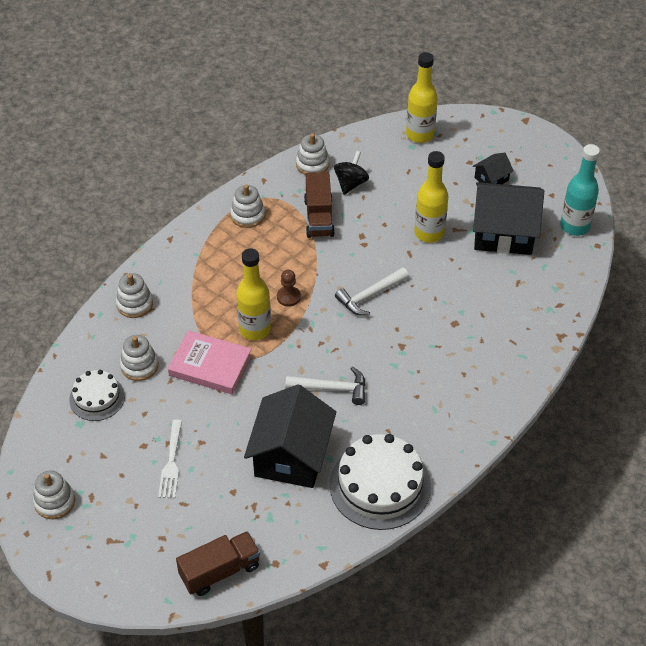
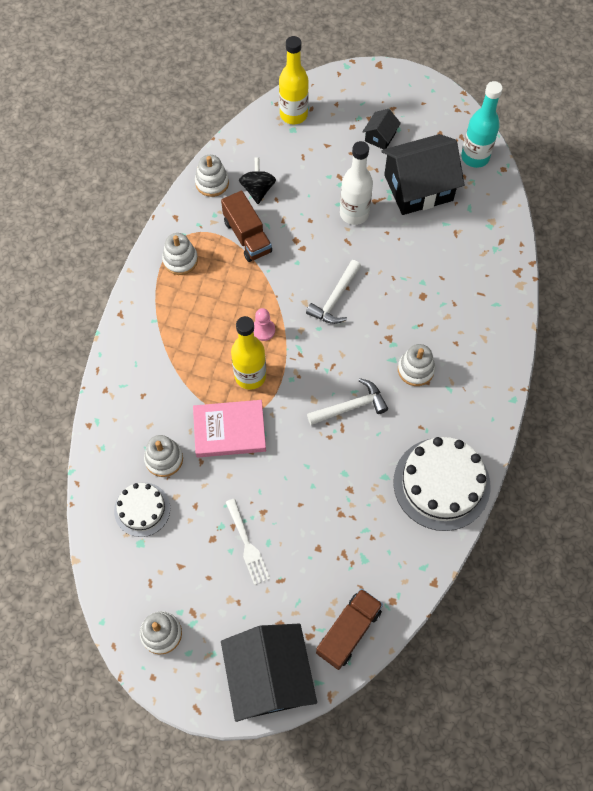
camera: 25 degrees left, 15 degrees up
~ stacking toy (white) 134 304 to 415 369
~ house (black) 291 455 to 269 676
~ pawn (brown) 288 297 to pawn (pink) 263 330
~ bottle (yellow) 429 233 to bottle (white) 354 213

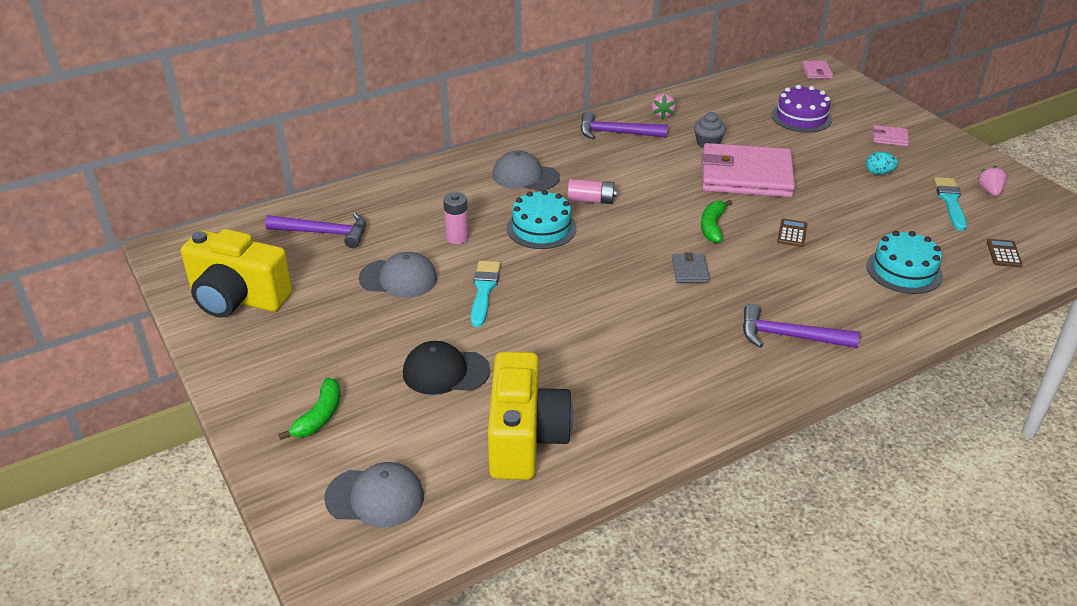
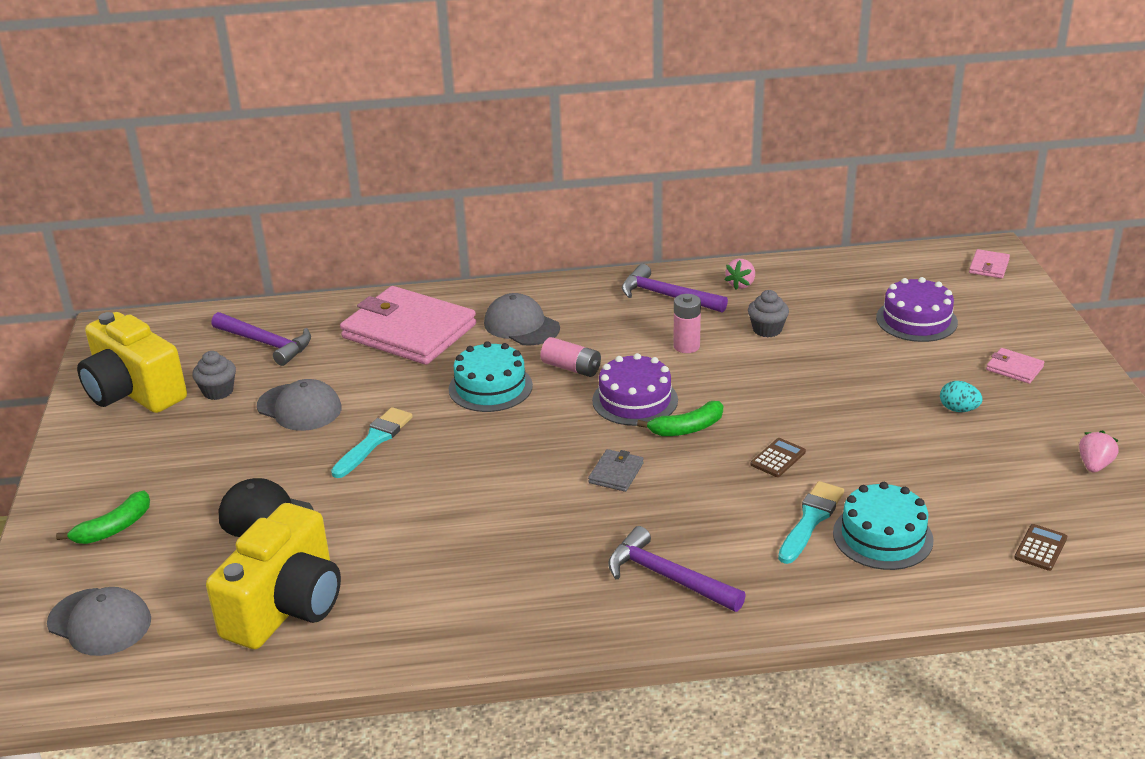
camera: 25 degrees right, 5 degrees down
+ cupcake (grey) 218 391
+ cake (purple) 635 400
~ battery (pink) 457 237 to 686 346
~ wallet (pink) 746 175 to 409 331
~ brush (turquoise) 950 201 to 810 520
~ banana (green) 712 226 = 687 428 150 degrees counterclockwise

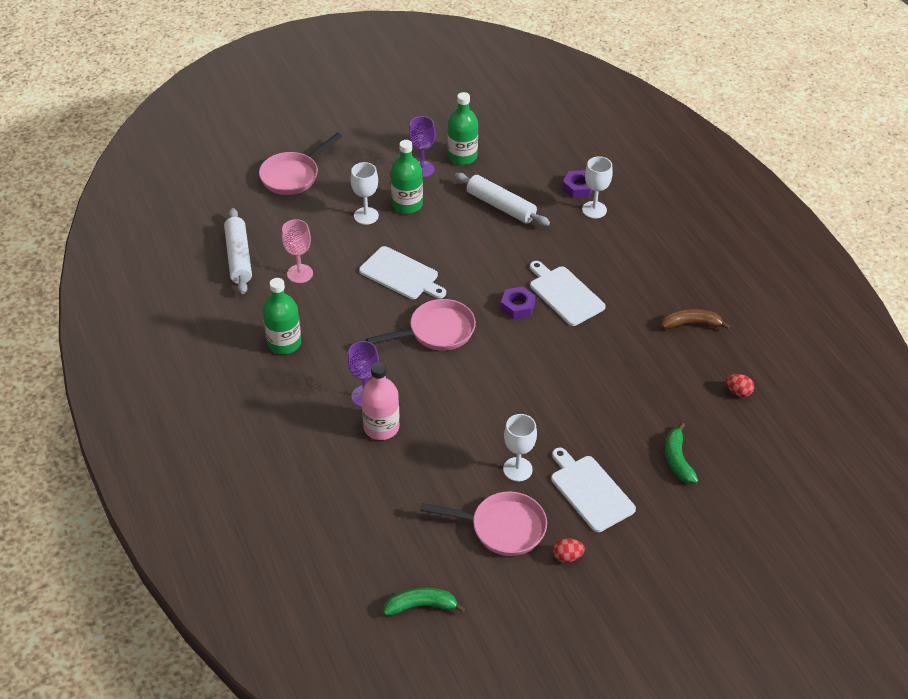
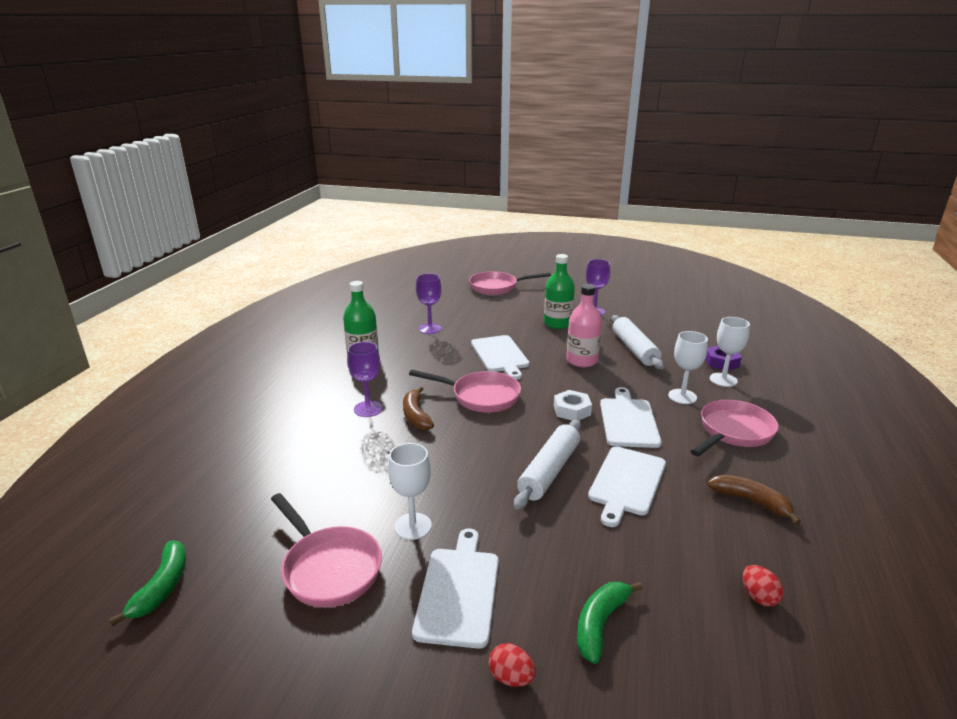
camera: 40 degrees right, 20 degrees down
- bottle (green) 462 156
+ banana (brown) 416 416
+ cutting board (white) 626 482
+ pan (pink) 733 432
~ rolling pin (white) 238 257 to 549 471
~ goblet (white) 366 216 to 682 396
~ bottle (pink) 381 427 to 582 361
~ egg (red) 567 556 to 511 677
~ goblet (pink) 300 273 to goblet (purple) 430 329
~ nut (purple) 517 306 to nut (white) 572 410
~ banana (green) 421 605 = 162 587 60 degrees clockwise

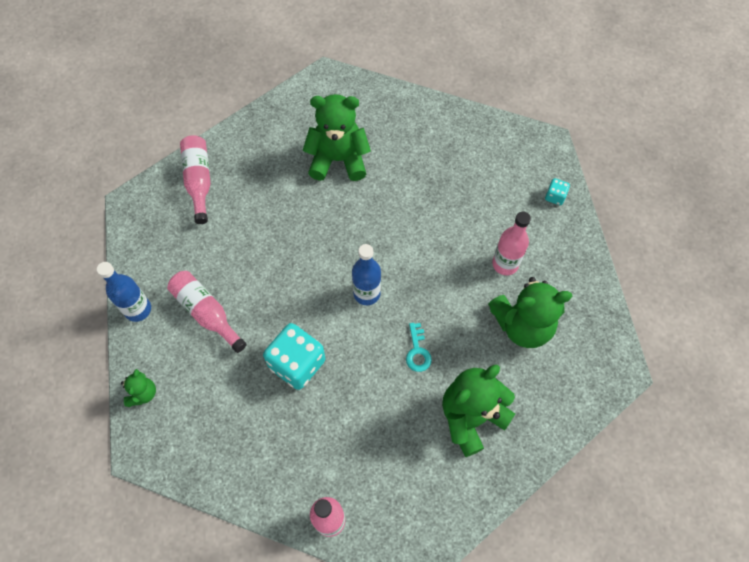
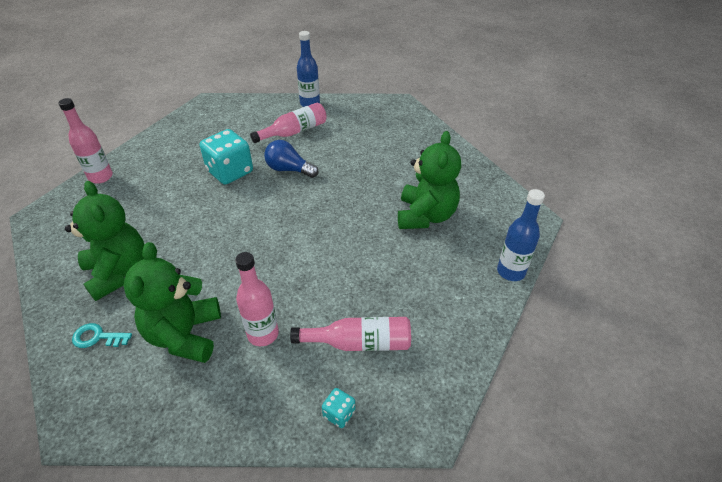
camera: 100 degrees right, 20 degrees down
- teddy bear (green) 143 393
+ light bulb (blue) 289 169
~ bottle (pink) 199 181 to 359 343
~ bottle (blue) 366 293 to 511 272
~ key (turquoise) 417 351 to 97 337

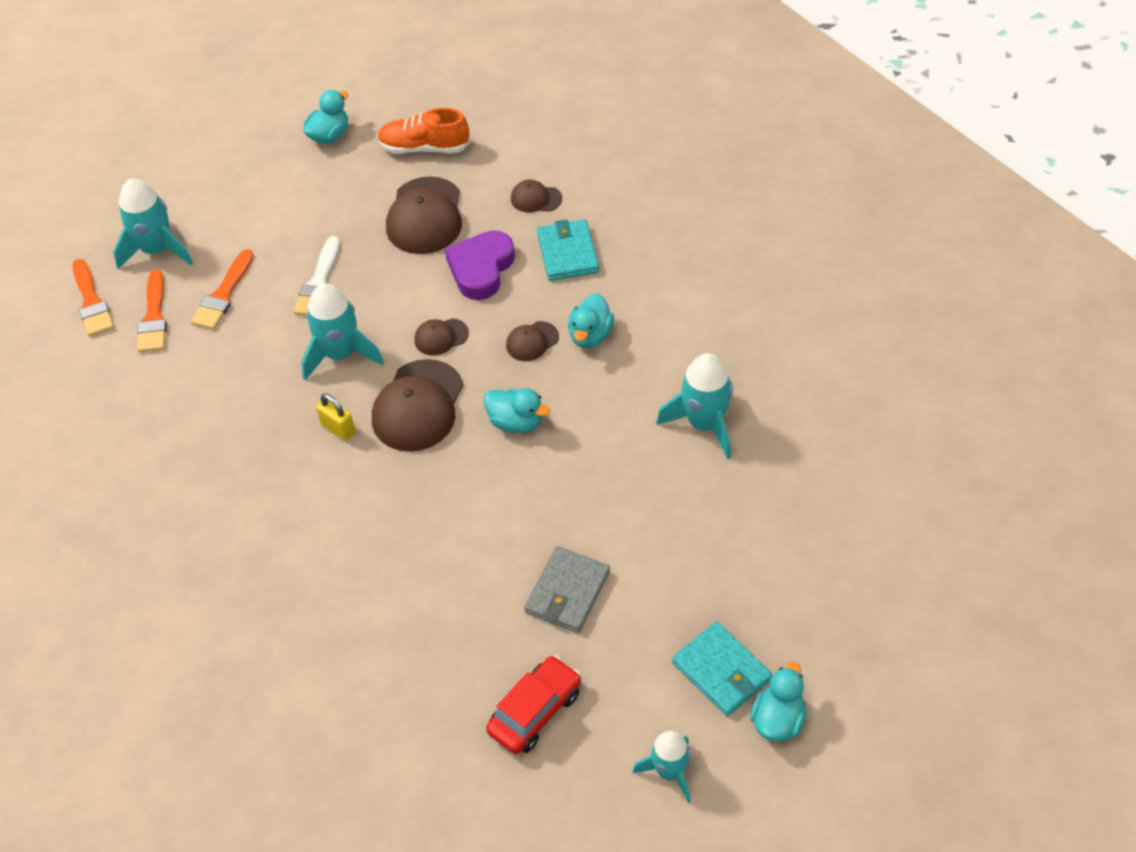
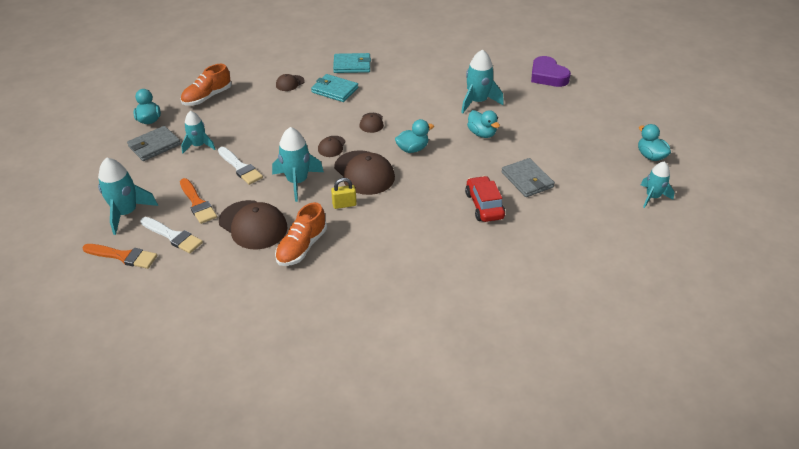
camera: 55 degrees left, 10 degrees down
+ wallet (grey) 154 146
+ rocket (turquoise) 199 145
+ shoe (orange) 302 247
~ cap (brown) 425 216 to 253 225
~ heart (purple) 481 269 to 547 76
~ car (red) 535 712 to 484 205
~ duck (turquoise) 590 335 to 482 134
~ wallet (turquoise) 722 671 to 352 65
~ brush (orange) 154 317 to brush (white) 173 236

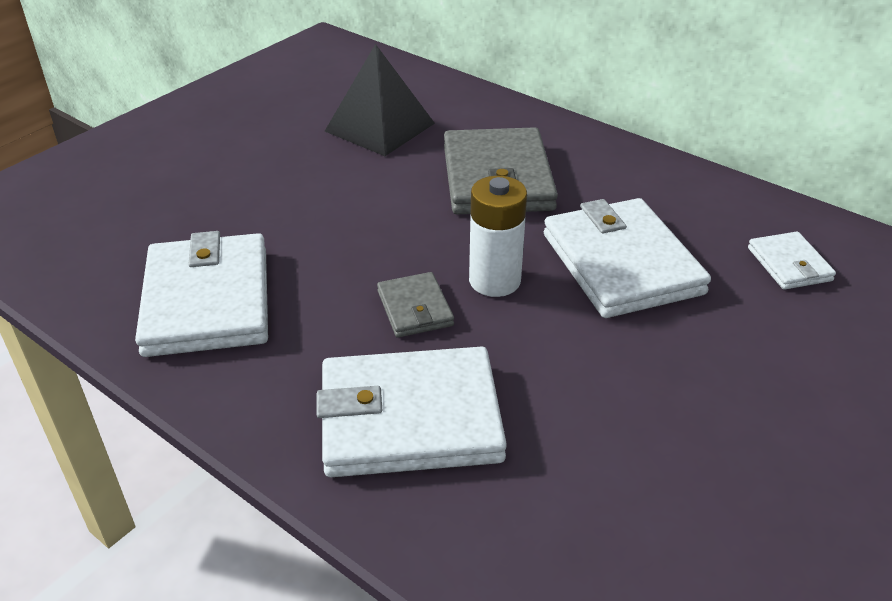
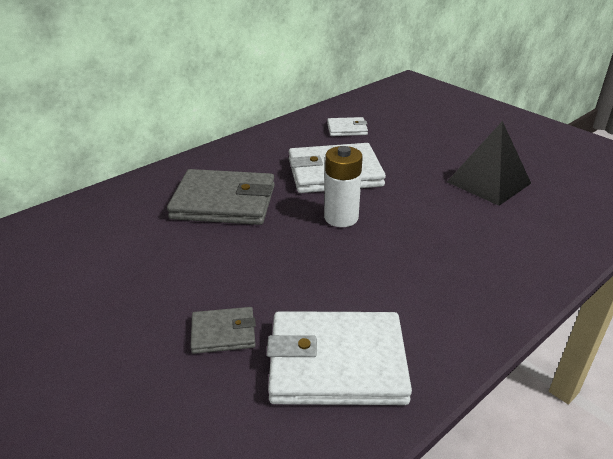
camera: 80 degrees left, 5 degrees down
- wallet (white) 410 418
~ pyramid (black) 380 127 to 488 182
~ wallet (grey) 415 308 to 223 333

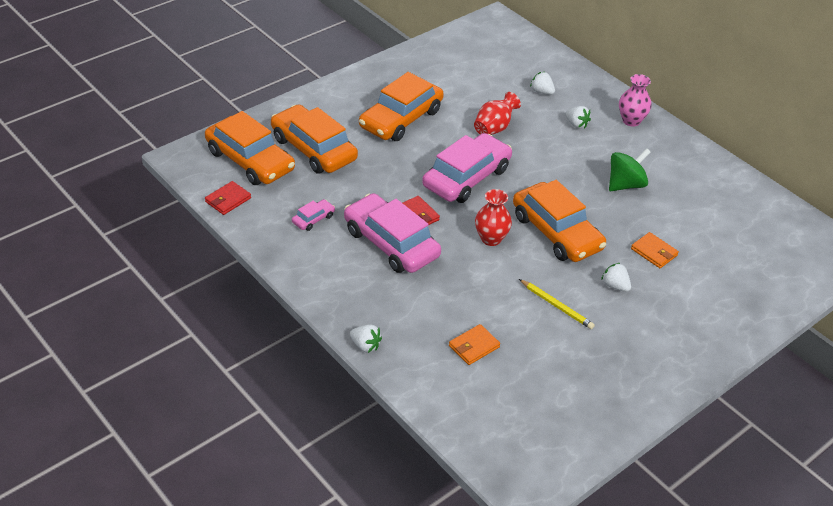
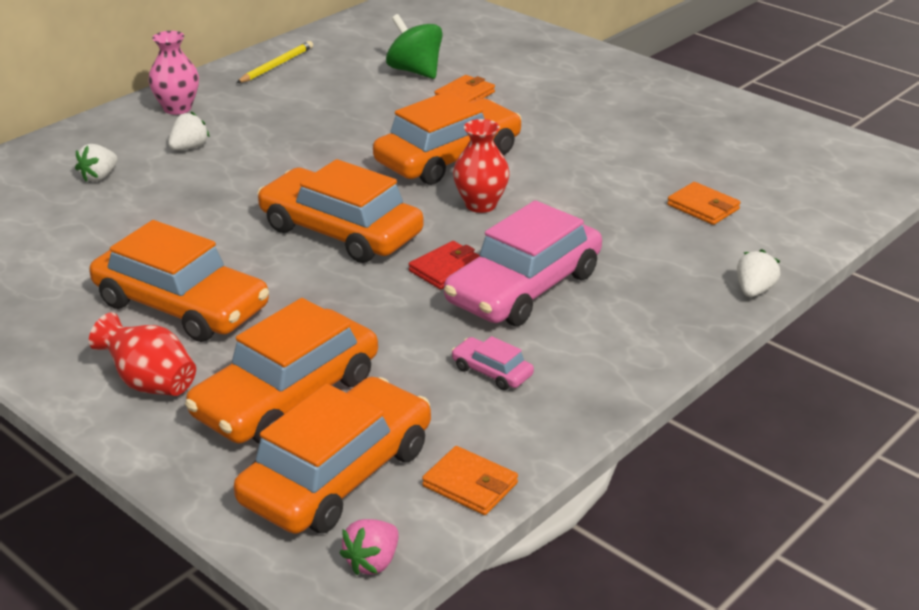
camera: 95 degrees left, 10 degrees down
- strawberry (white) 615 286
+ strawberry (pink) 372 562
~ vase (red) 494 128 to 150 383
~ pencil (yellow) 556 306 to 276 65
~ spinning top (green) 625 184 to 415 71
~ wallet (red) 228 200 to wallet (orange) 470 484
~ car (pink) 466 177 to car (orange) 340 231

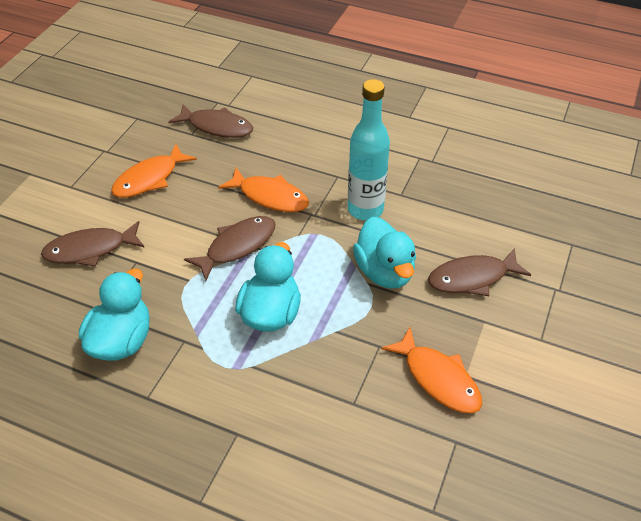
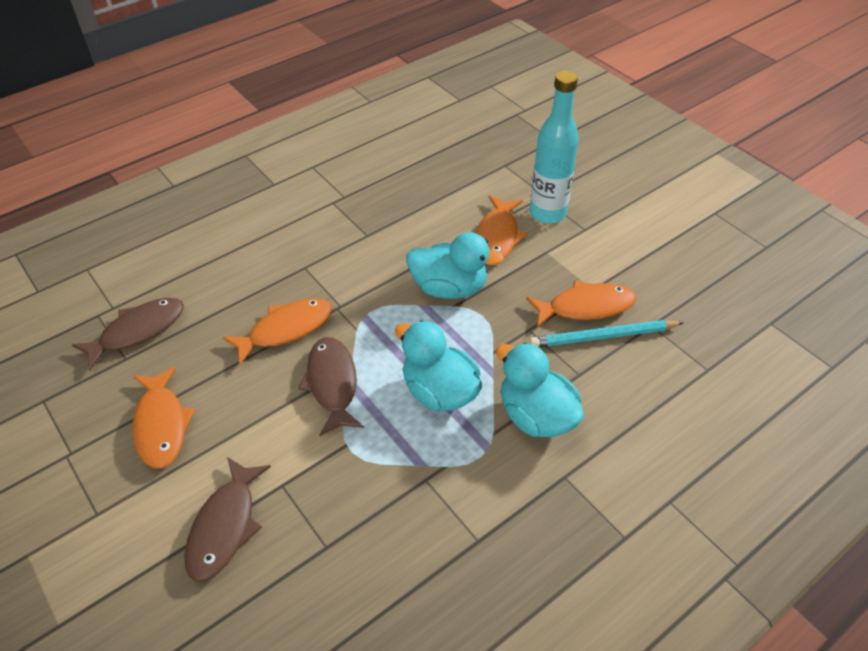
camera: 60 degrees left, 0 degrees up
+ pencil (turquoise) 603 337
~ duck (turquoise) 122 340 to 536 416
~ bottle (turquoise) 365 209 to 547 213
~ fish (brown) 472 278 to fish (orange) 497 237

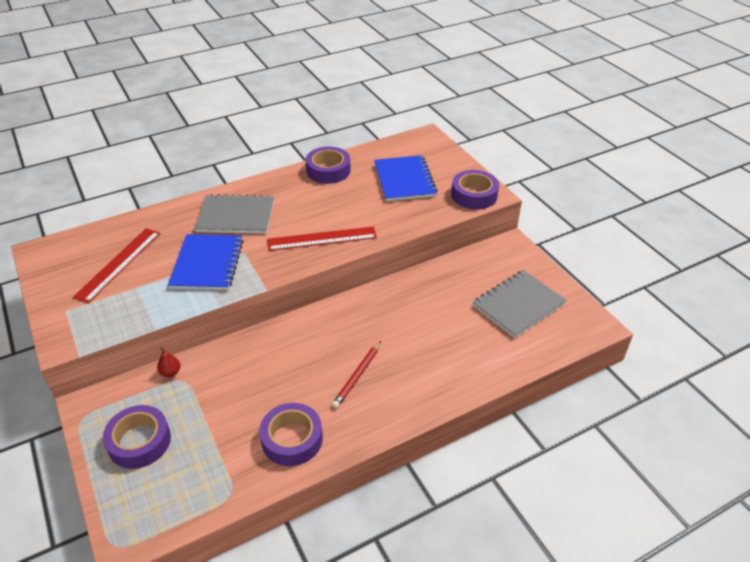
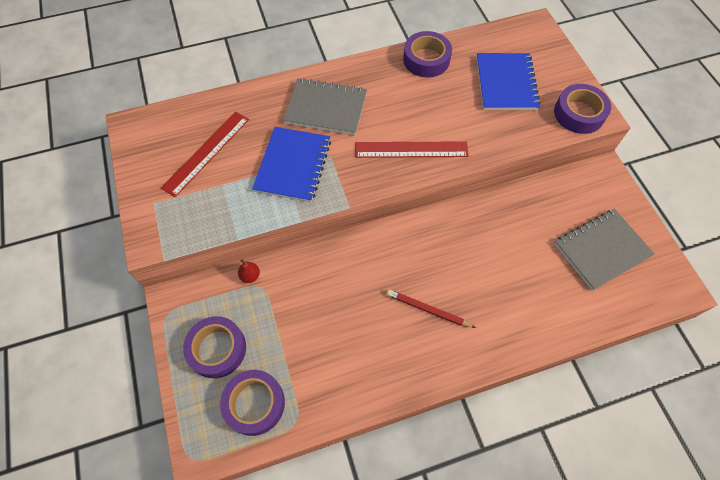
camera: 10 degrees right, 20 degrees up
~ tape (purple) 292 439 to 254 404
~ pencil (red) 357 376 = 428 310 75 degrees clockwise

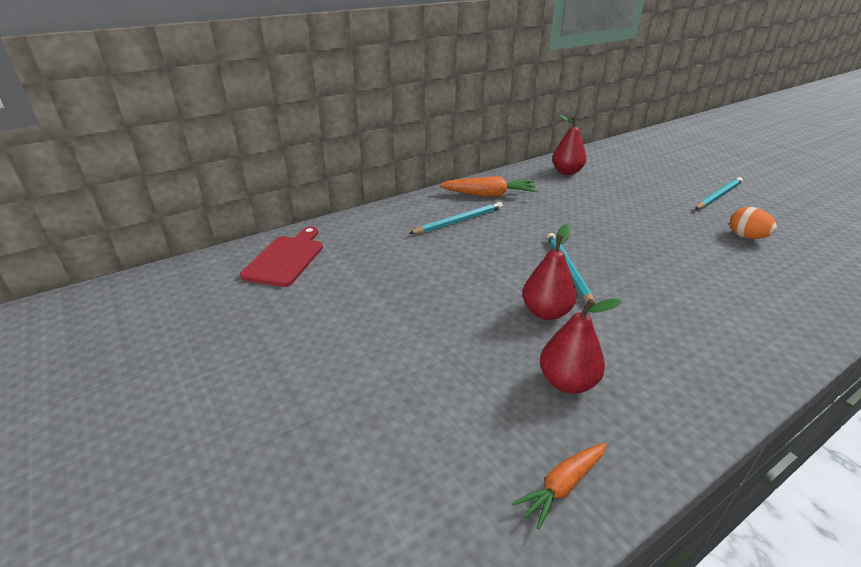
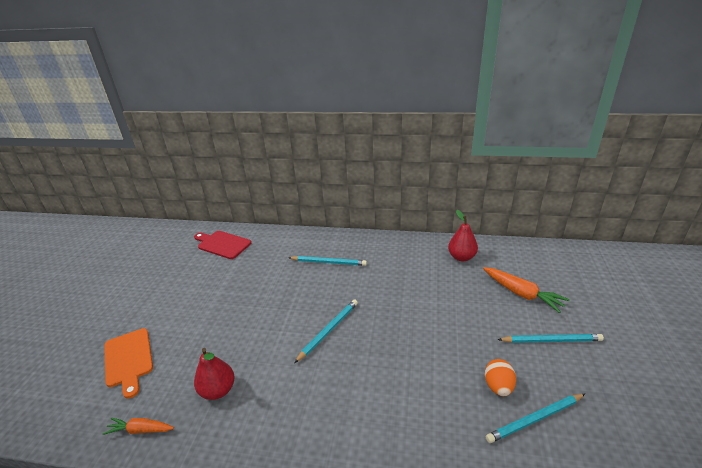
camera: 45 degrees right, 0 degrees up
- pear (red) 546 312
+ cutting board (orange) 128 359
+ pencil (turquoise) 535 419
~ carrot (orange) 489 195 to 522 294
~ cutting board (red) 286 258 = 222 244 120 degrees counterclockwise

